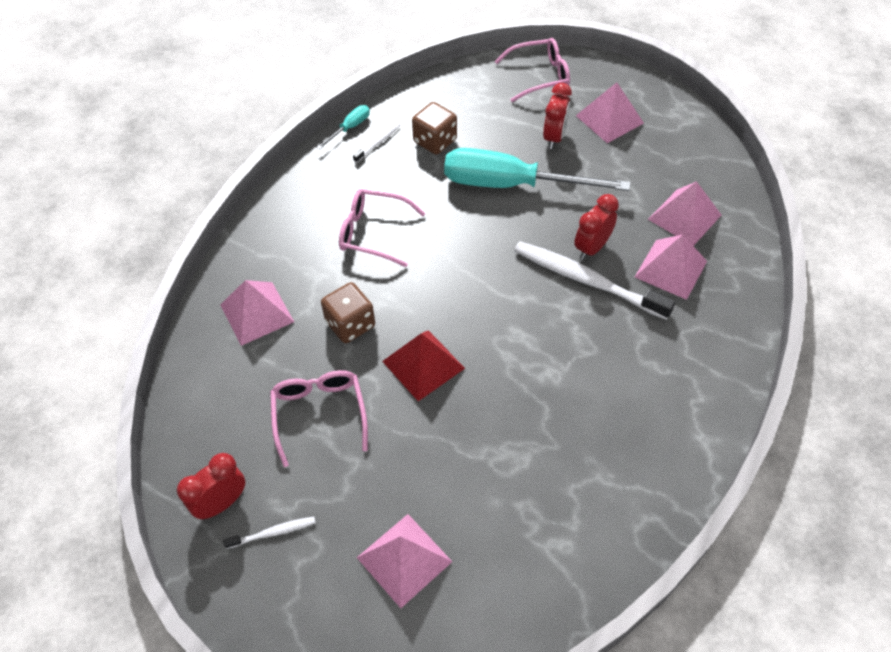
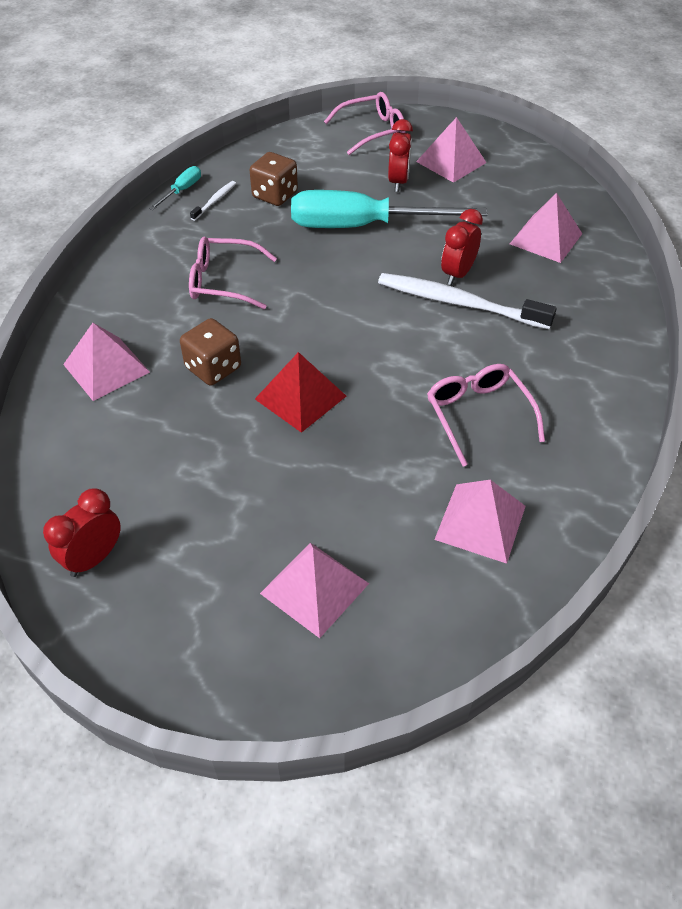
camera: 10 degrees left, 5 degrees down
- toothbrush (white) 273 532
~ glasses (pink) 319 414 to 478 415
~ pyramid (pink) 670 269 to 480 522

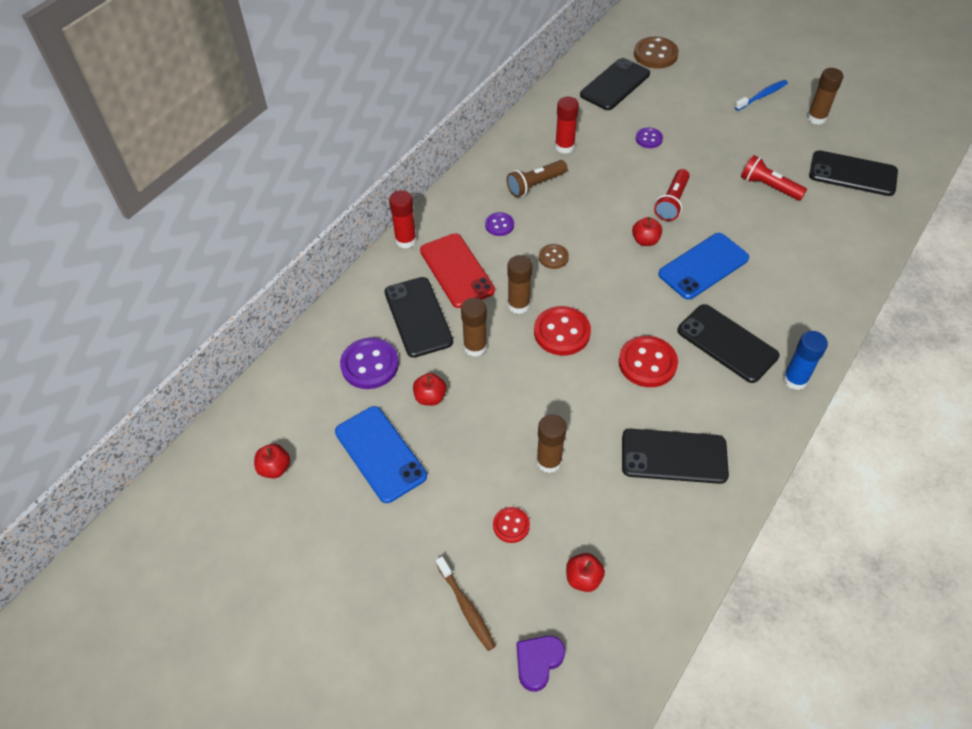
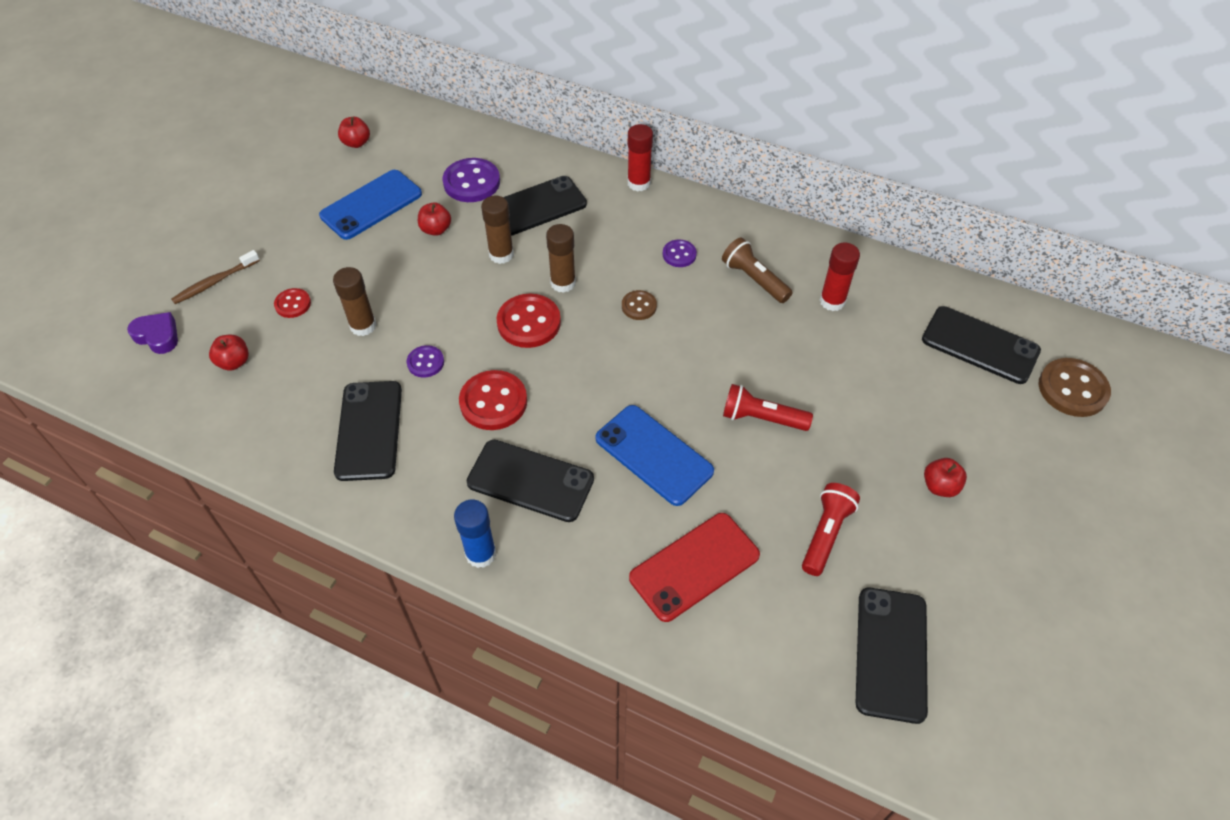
camera: 80 degrees right, 0 degrees up
- toothbrush (blue) 762 96
- glue stick (brown) 816 118
~ phone (red) 457 270 to 694 566
~ apple (red) 645 240 to 940 486
~ button (purple) 649 139 to 425 362
~ phone (black) 727 343 = 530 481 75 degrees clockwise

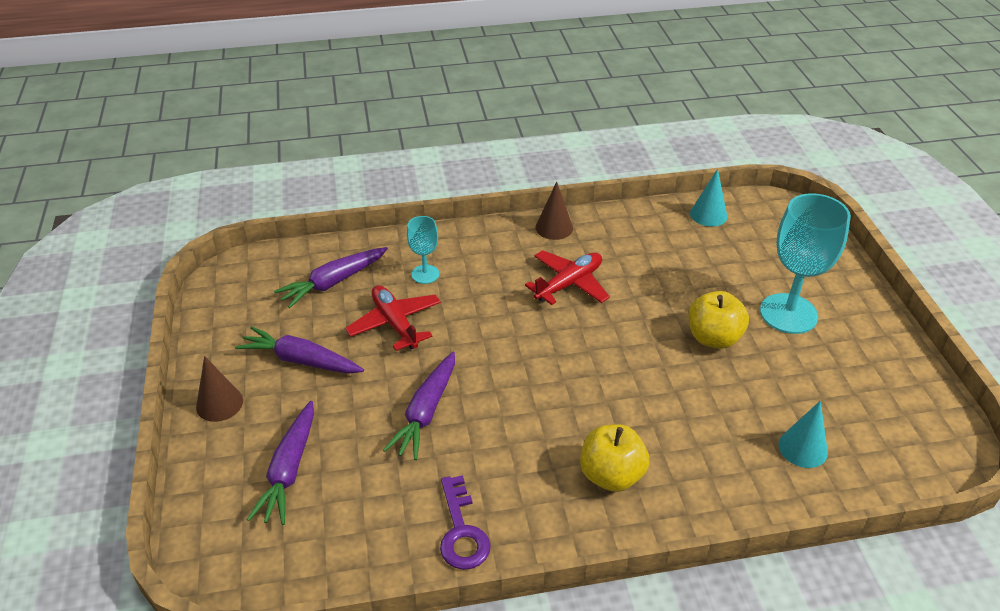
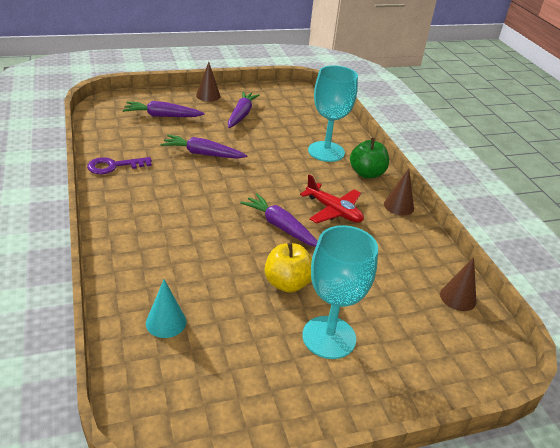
camera: 80 degrees right, 5 degrees down
- plane (red) 395 323
- apple (yellow) 611 475
+ apple (green) 366 173
~ carrot (purple) 333 282 to 280 227
~ cone (turquoise) 708 215 to cone (brown) 458 297
~ goblet (turquoise) 425 274 = 326 151 x1.94

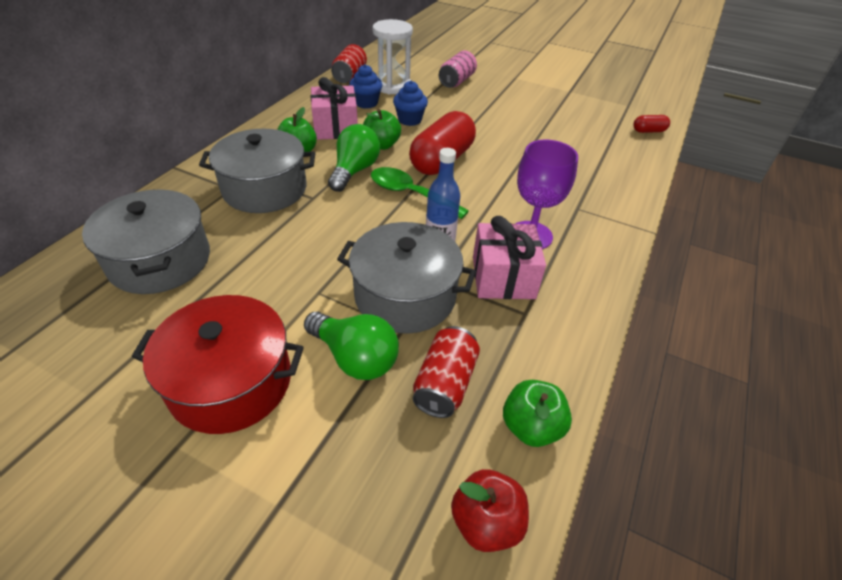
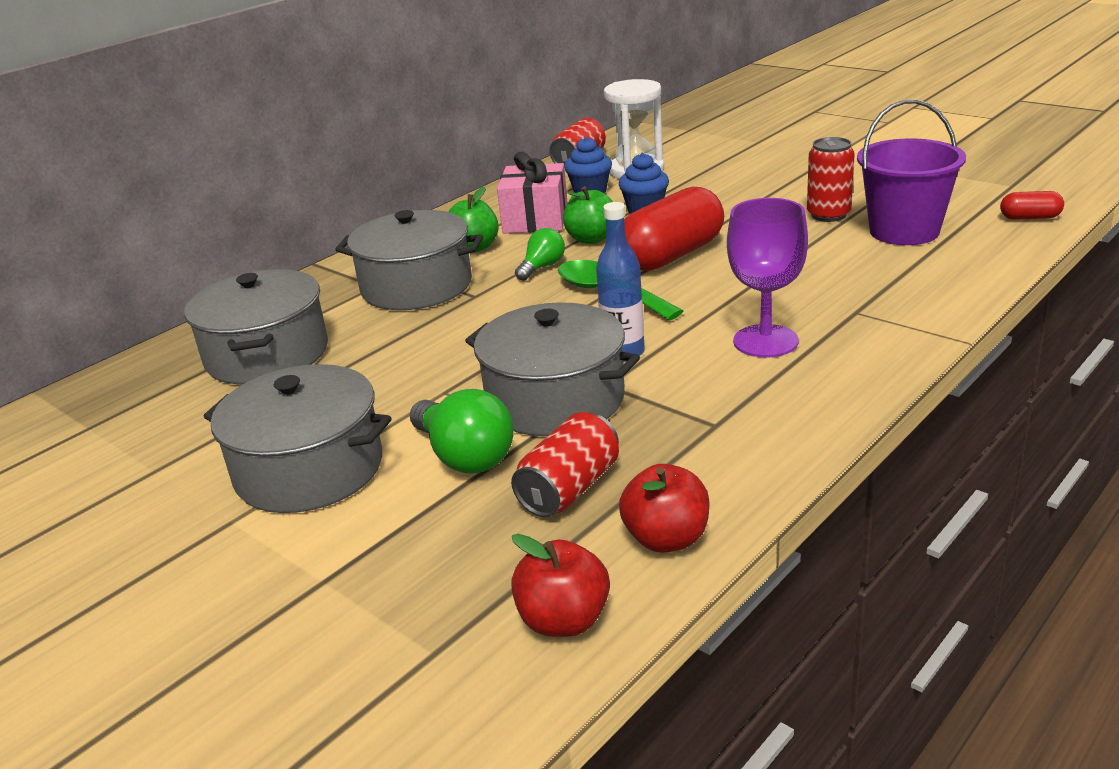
camera: 20 degrees right, 15 degrees down
- can (pink) 456 81
- gift (pink) 503 277
+ can (red) 828 215
+ bucket (purple) 904 231
~ pot (red) 230 382 to pot (grey) 309 469
~ apple (green) 531 427 to apple (red) 666 539
~ light bulb (green) 354 171 = 542 267 x0.62

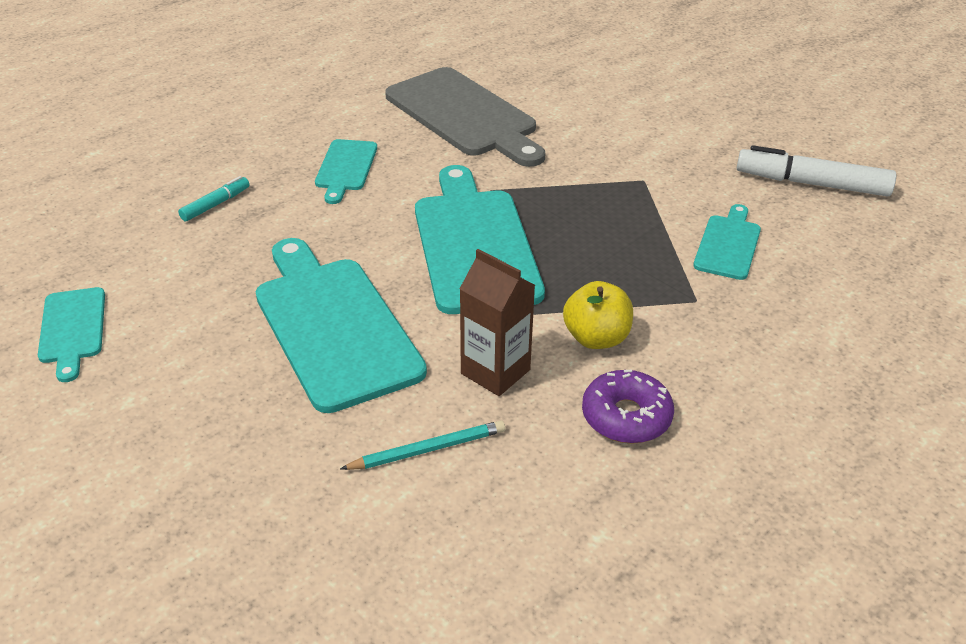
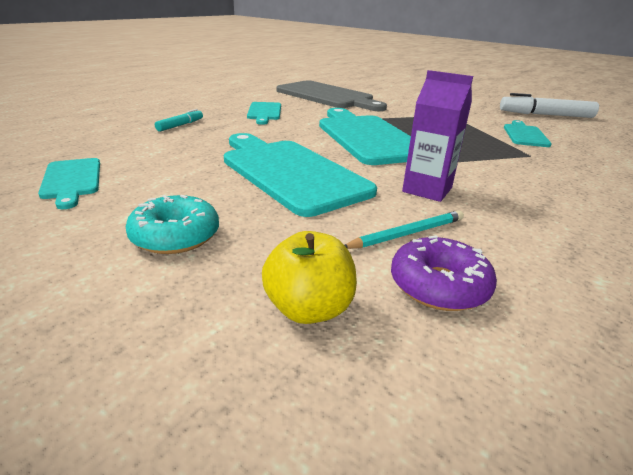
camera: 10 degrees left, 10 degrees down
+ donut (turquoise) 175 236
~ apple (yellow) 596 338 to 309 309
~ donut (purple) 626 417 to 439 285
~ carton (brown) 495 372 to carton (purple) 427 190

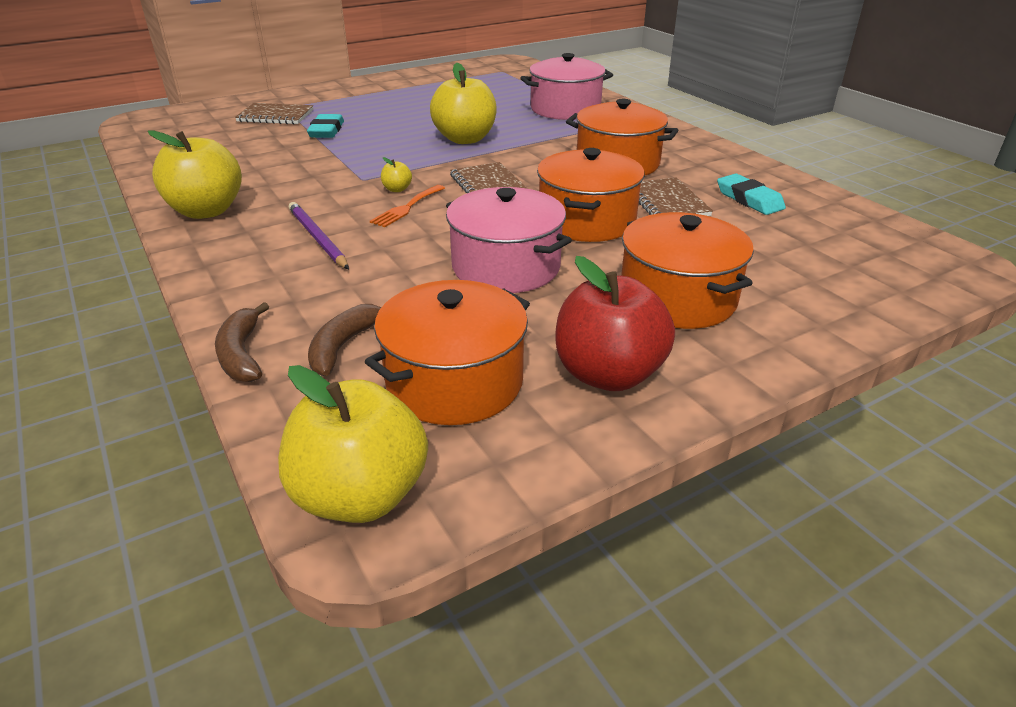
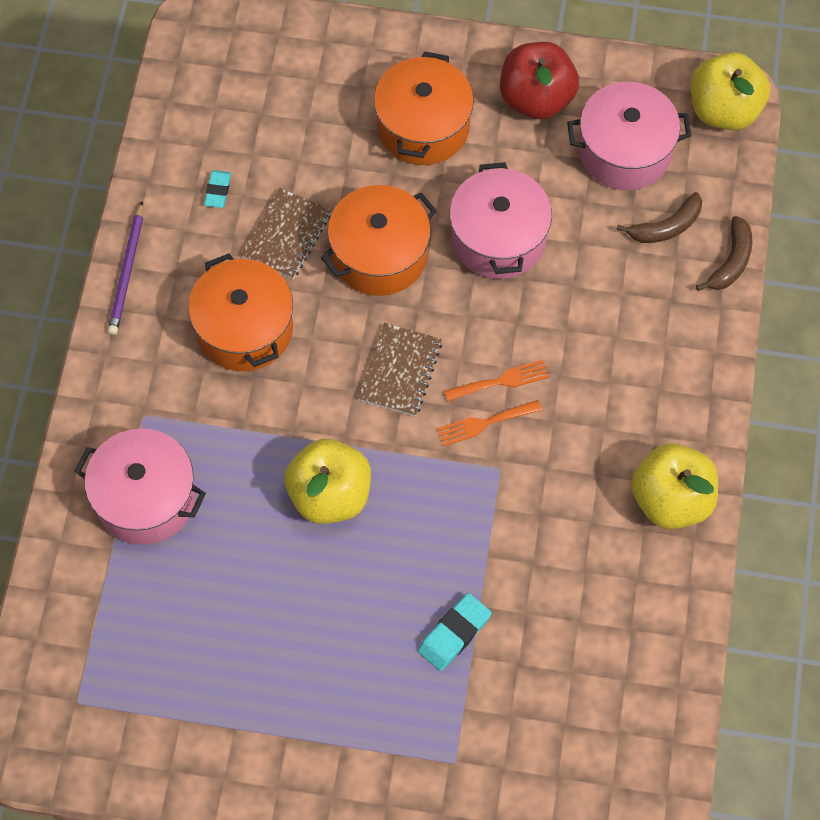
camera: 140 degrees left, 30 degrees up
- notebook (brown) 275 116
~ pencil (purple) 317 238 to 127 272
~ apple (yellow) 397 189 to fork (orange) 484 423
~ pot (orange) 454 382 to pot (pink) 624 151
~ eraser (turquoise) 749 199 = 217 191 x0.64

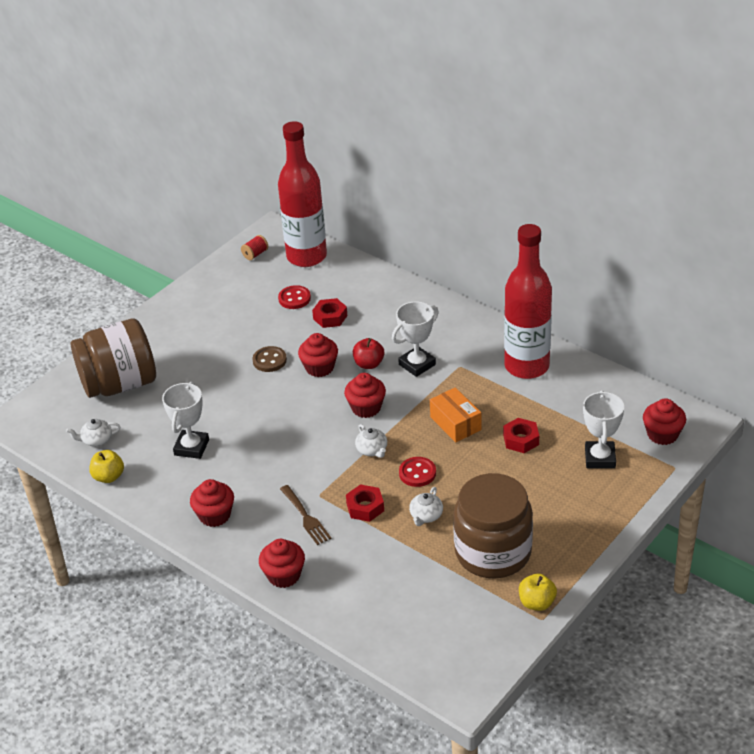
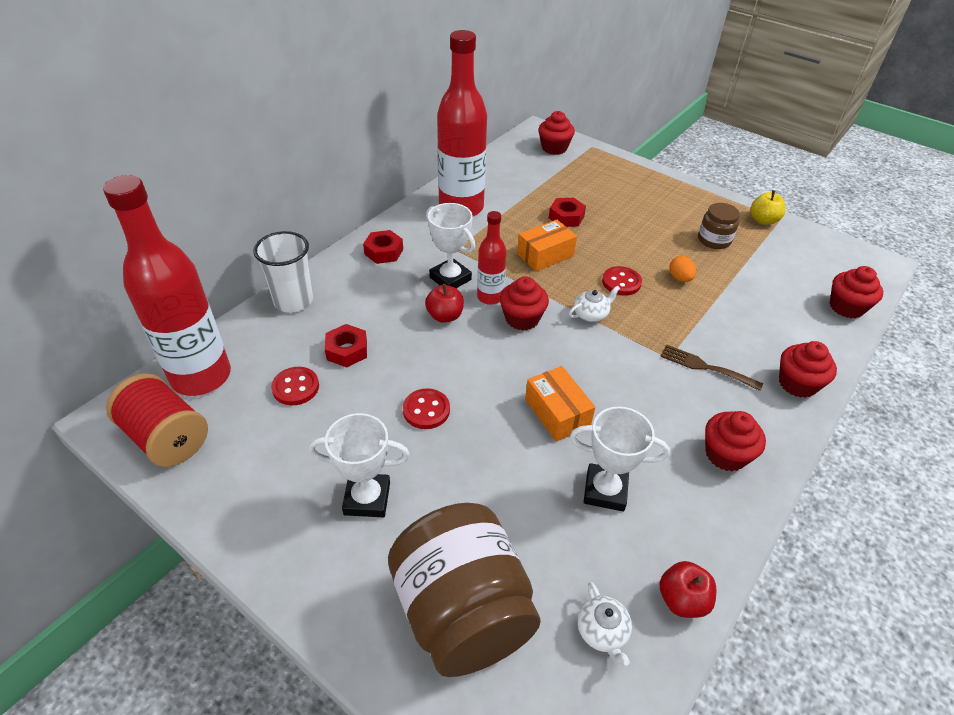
camera: 95 degrees left, 5 degrees up
+ cup (white) 293 301
+ bottle (red) 490 297
+ box (orange) 557 413
~ cupcake (red) 319 368 to 846 307
~ nut (red) 365 507 to 384 252
~ trophy (white) 600 458 to 367 498
~ teapot (white) 426 516 to egg (orange) 680 278
~ apple (yellow) 109 477 to apple (red) 682 600
~ button (brown) 269 360 to button (red) 426 410
~ fork (brown) 306 517 = 705 367 120 degrees counterclockwise
~ spool (red) 255 254 = 167 437 x2.20
~ jar (brown) 493 552 = 714 240 x0.48

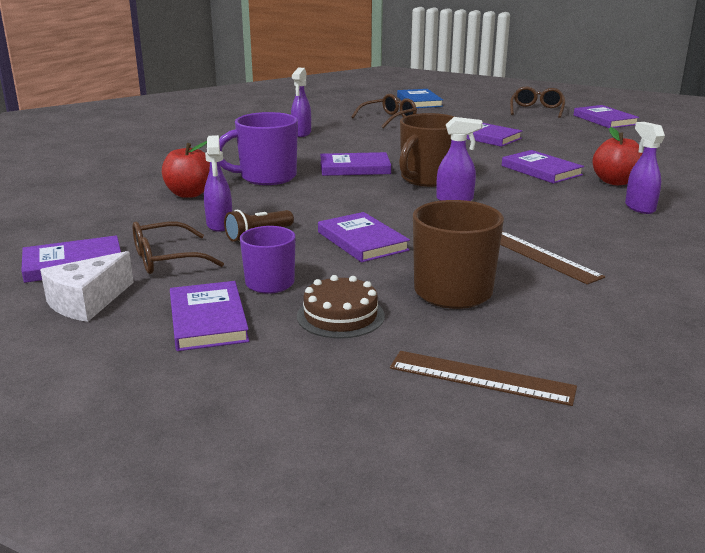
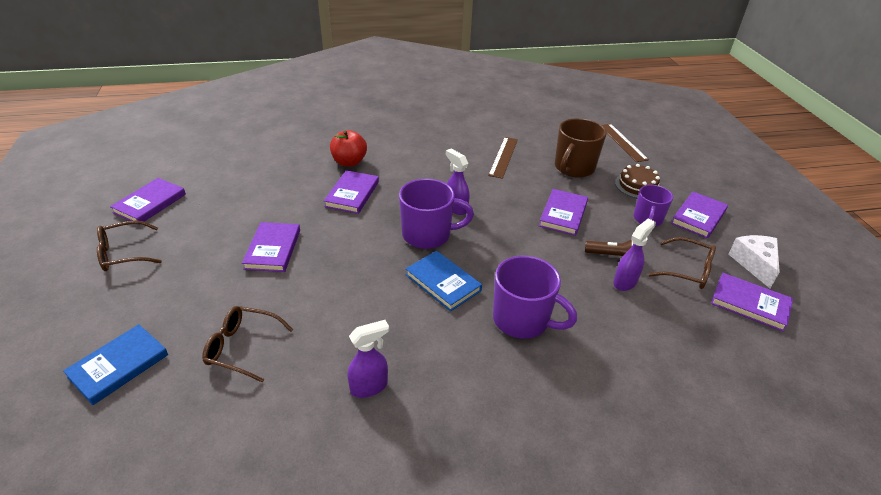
camera: 130 degrees left, 15 degrees up
- apple (red) 189 194
- spray bottle (purple) 639 207
~ book (purple) 355 168 to book (blue) 443 282
~ mug (brown) 427 179 to mug (purple) 428 235
~ cheese (white) 87 302 = 754 264 90 degrees counterclockwise

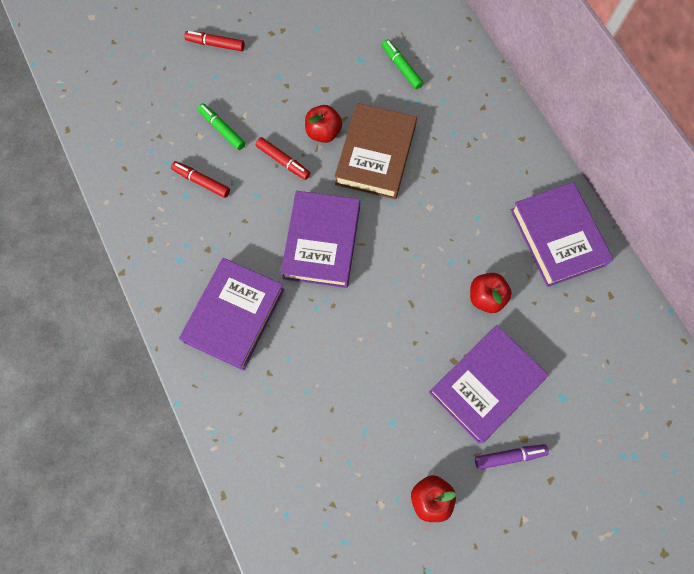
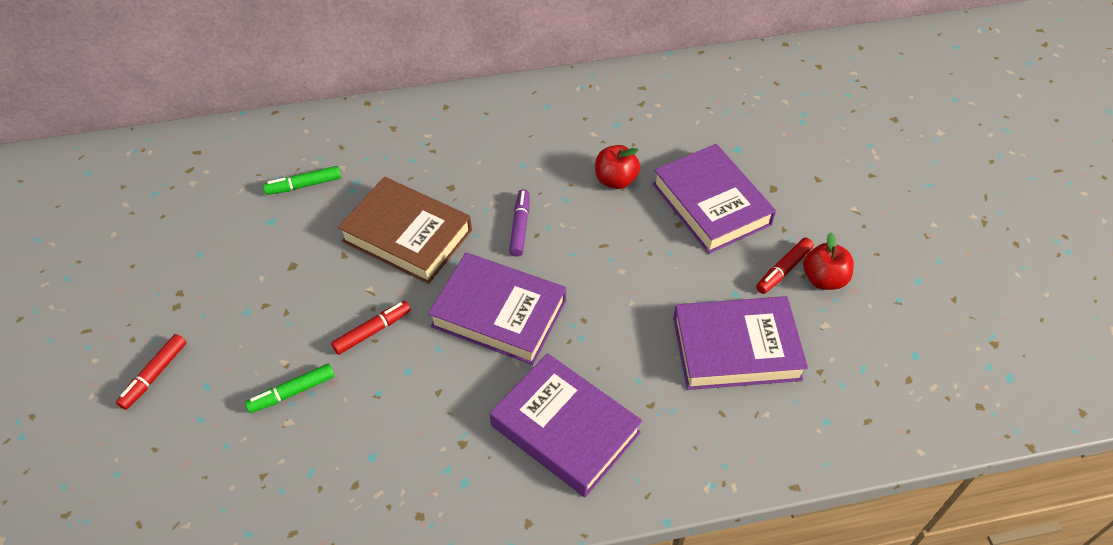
camera: 75 degrees left, 20 degrees down
- apple (red) 323 132
~ marker (red) 201 182 to 783 270
~ marker (purple) 509 456 to 520 227
~ book (purple) 557 237 to 736 348

